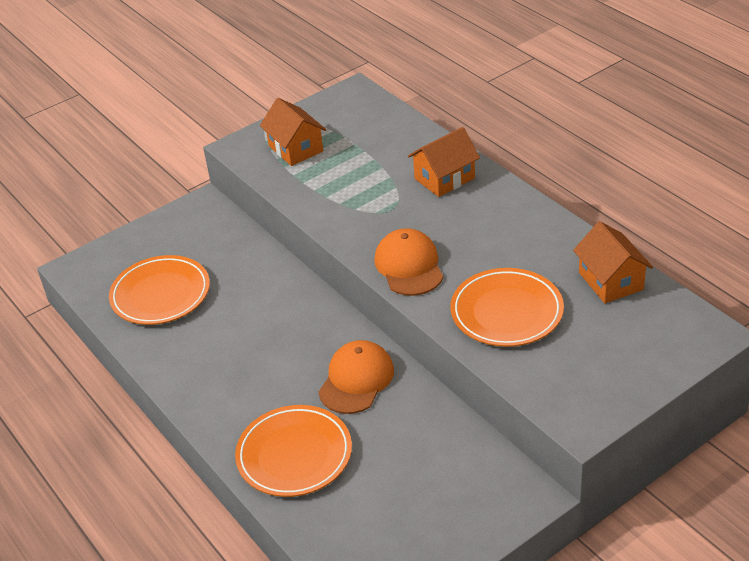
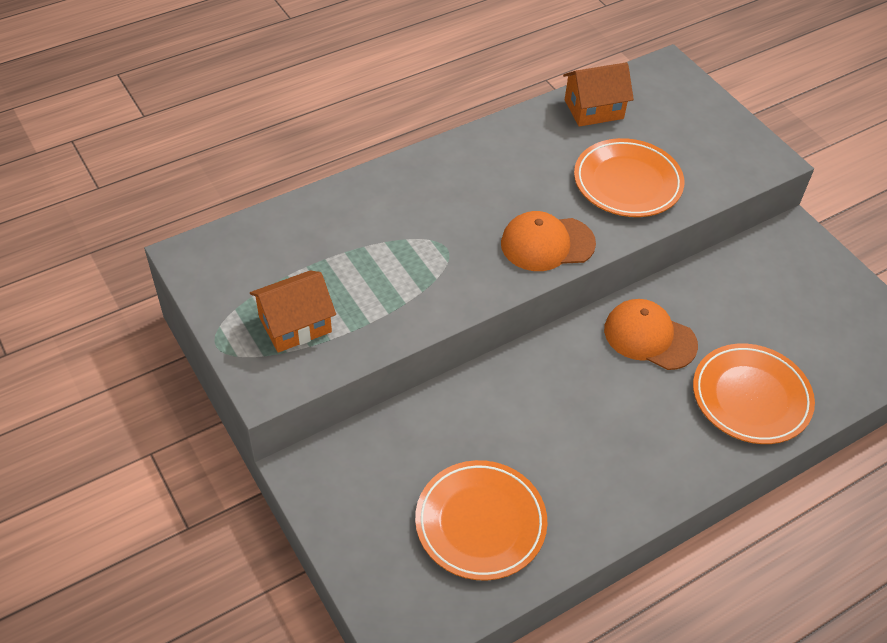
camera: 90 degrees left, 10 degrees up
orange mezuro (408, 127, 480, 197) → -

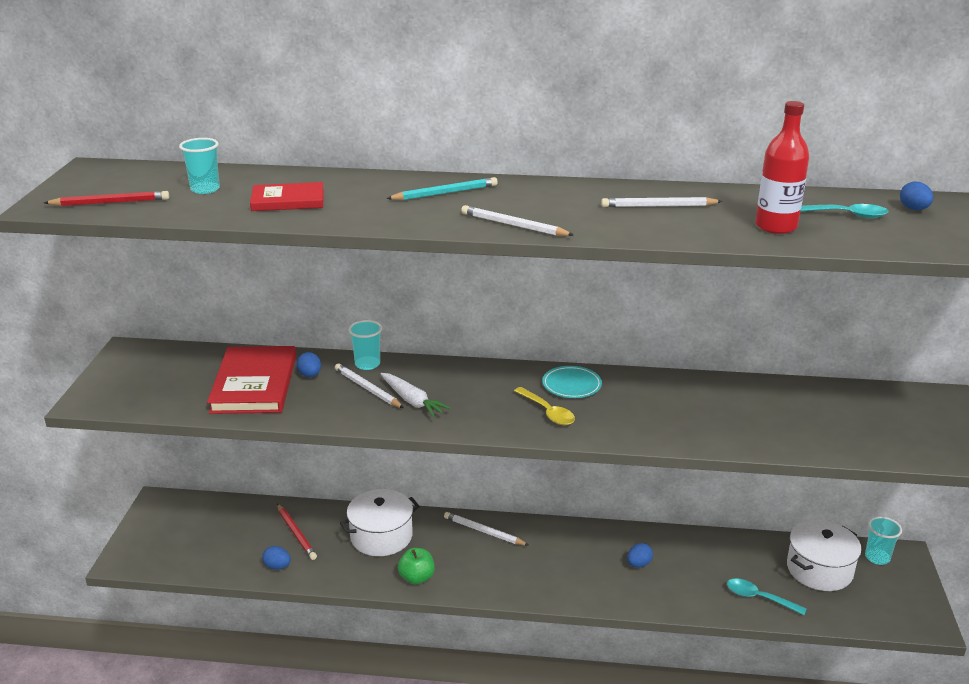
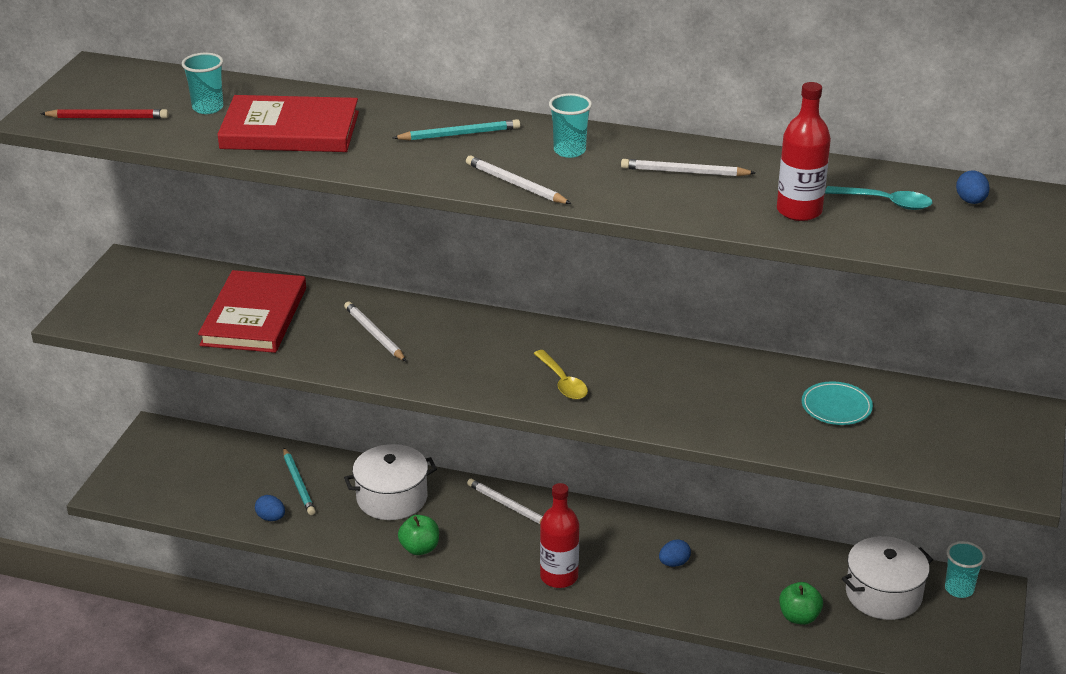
camera: 10 degrees right, 5 degrees up
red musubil (250, 182, 324, 211) → red musubil (217, 95, 359, 152), x1.68
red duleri (277, 504, 317, 560) → turquoise duleri (283, 448, 316, 515)
- → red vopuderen (540, 483, 579, 588)
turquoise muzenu (348, 320, 382, 370) → turquoise muzenu (549, 93, 592, 158), moved
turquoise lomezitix (727, 578, 807, 615) → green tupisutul (779, 582, 823, 625)
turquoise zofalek (542, 366, 602, 398) → turquoise zofalek (802, 381, 873, 425), moved
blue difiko (297, 352, 321, 377) → -
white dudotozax (380, 373, 451, 418) → -

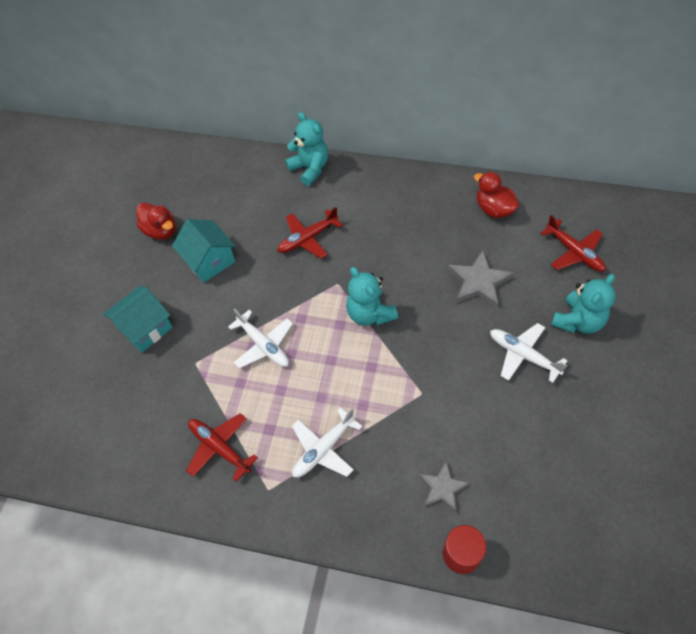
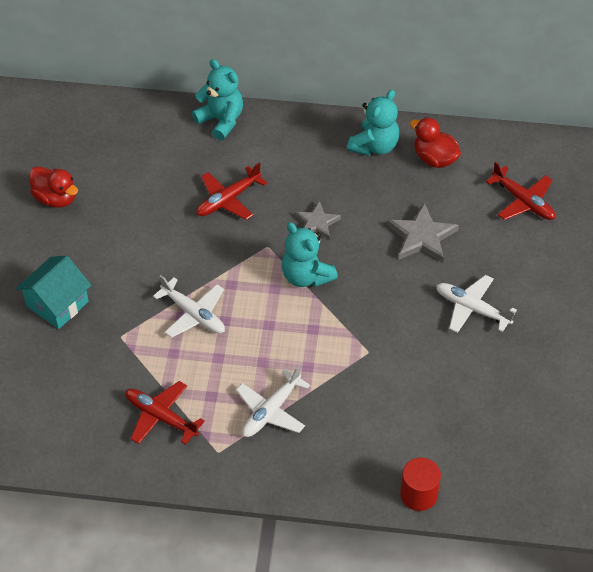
camera: 10 degrees left, 5 degrees down
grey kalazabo (419, 461, 470, 512) → grey kalazabo (295, 201, 341, 240), moved
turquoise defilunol (551, 274, 616, 334) → turquoise defilunol (347, 90, 400, 156), moved
turquoise mezuro (172, 219, 236, 282) → -

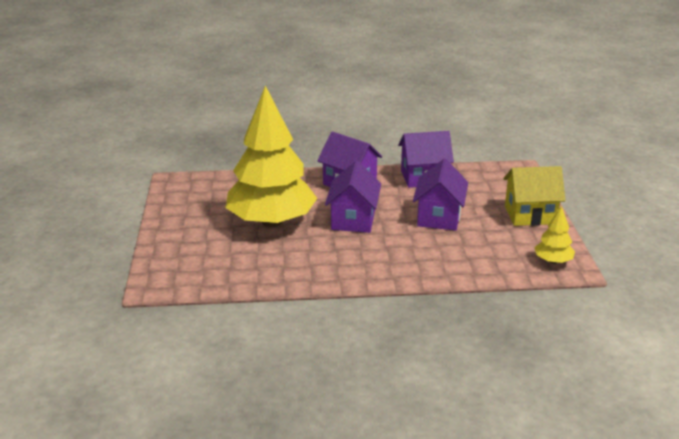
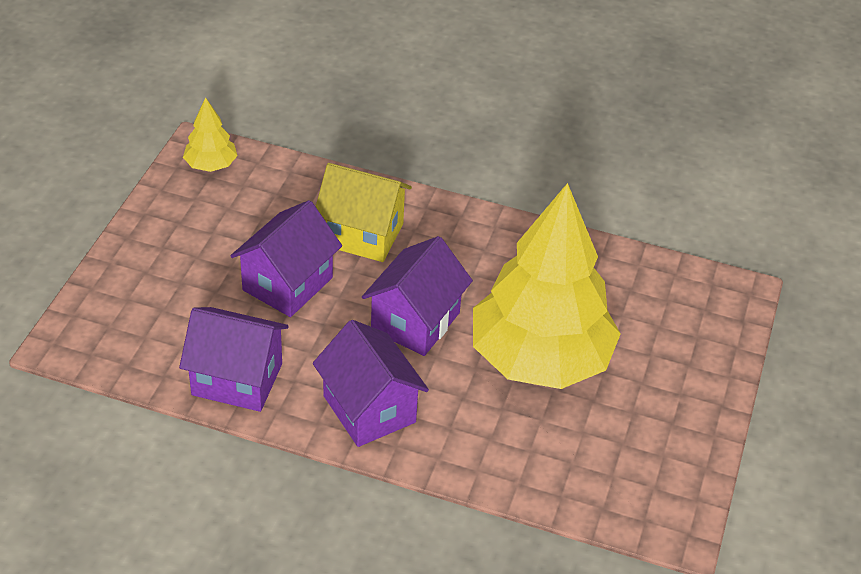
camera: 160 degrees left, 15 degrees up
yellow mezuro (504, 166, 565, 226) → yellow mezuro (316, 163, 412, 262), moved

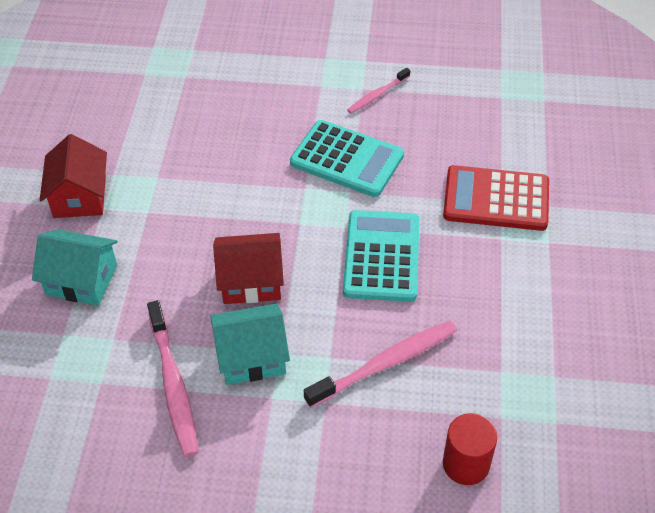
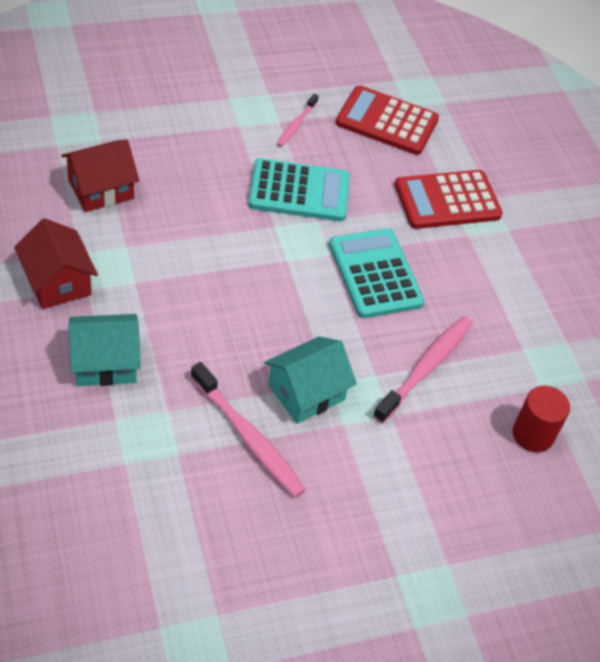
camera: 30 degrees left, 0 degrees up
red mezuro (213, 233, 284, 304) → red mezuro (61, 139, 139, 212), moved
- → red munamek (336, 85, 439, 155)

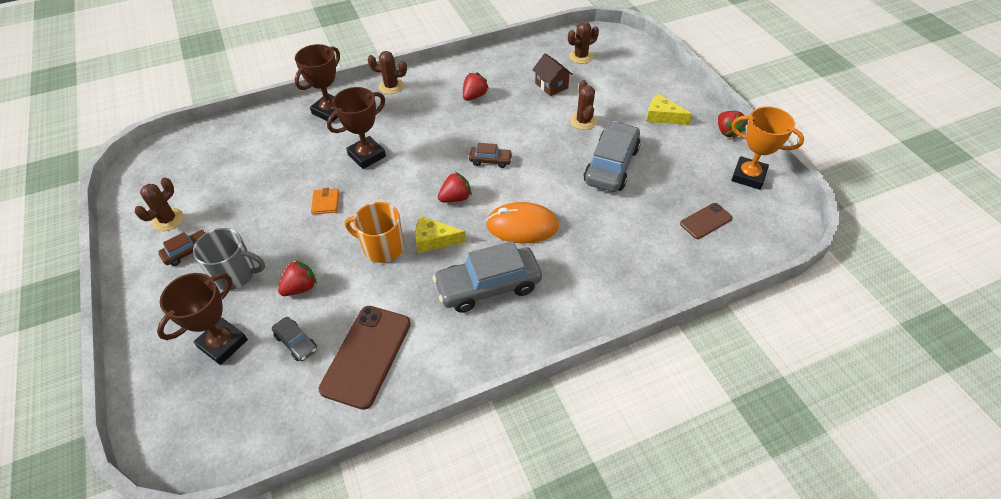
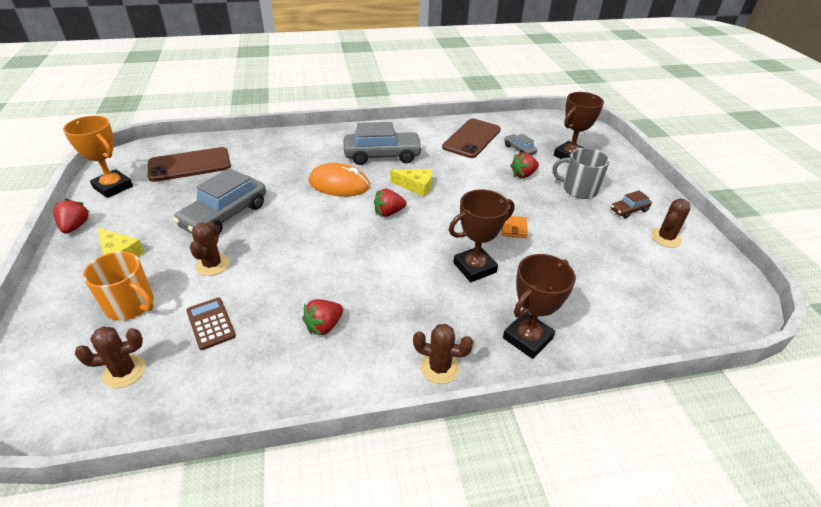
camera: 170 degrees left, 10 degrees down
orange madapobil (345, 202, 404, 263) → orange madapobil (83, 251, 154, 321), moved
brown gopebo (680, 203, 733, 239) → brown gopebo (148, 147, 231, 182), x1.81
brown mezuro (532, 53, 573, 96) → brown munamek (186, 297, 236, 350)
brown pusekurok (469, 143, 513, 168) → -

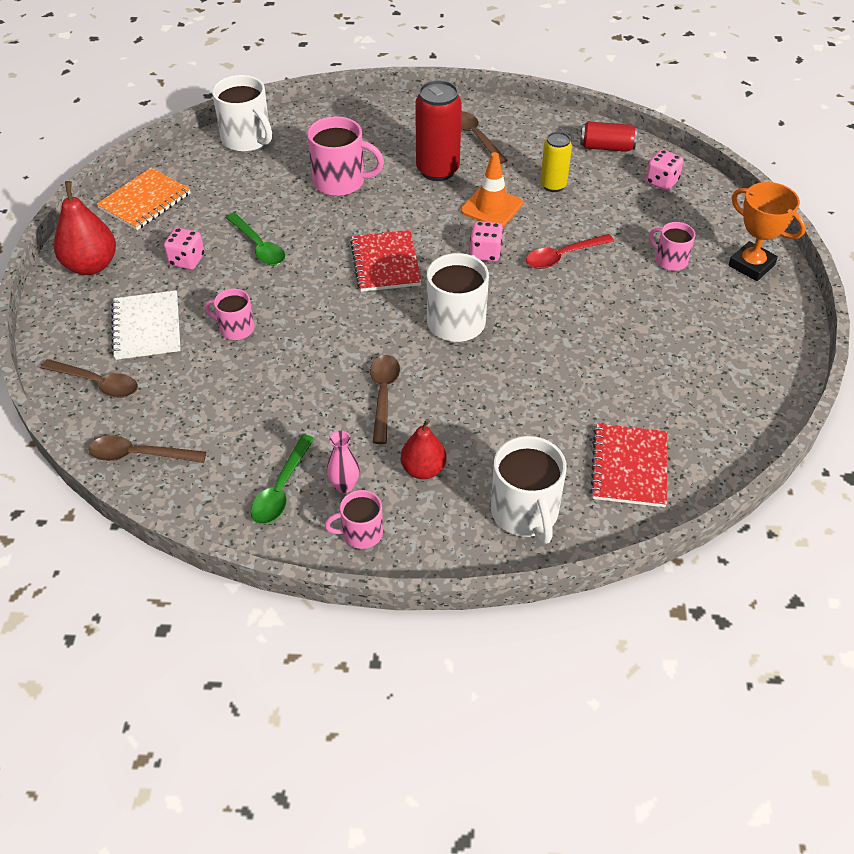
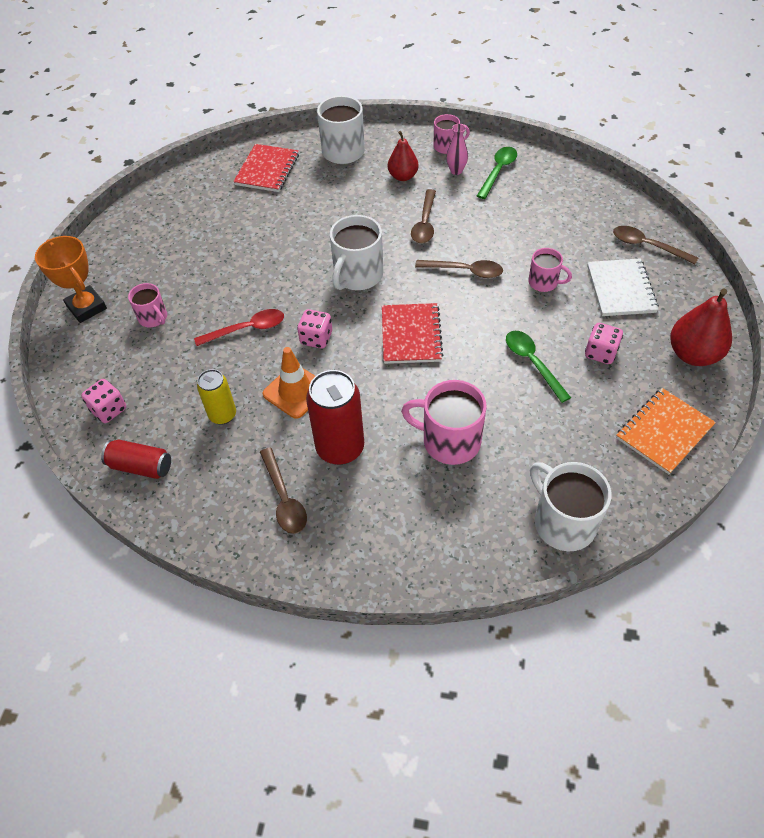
camera: 170 degrees left, 5 degrees up
brown lomezitix (89, 436, 206, 463) → brown lomezitix (415, 260, 503, 278), moved

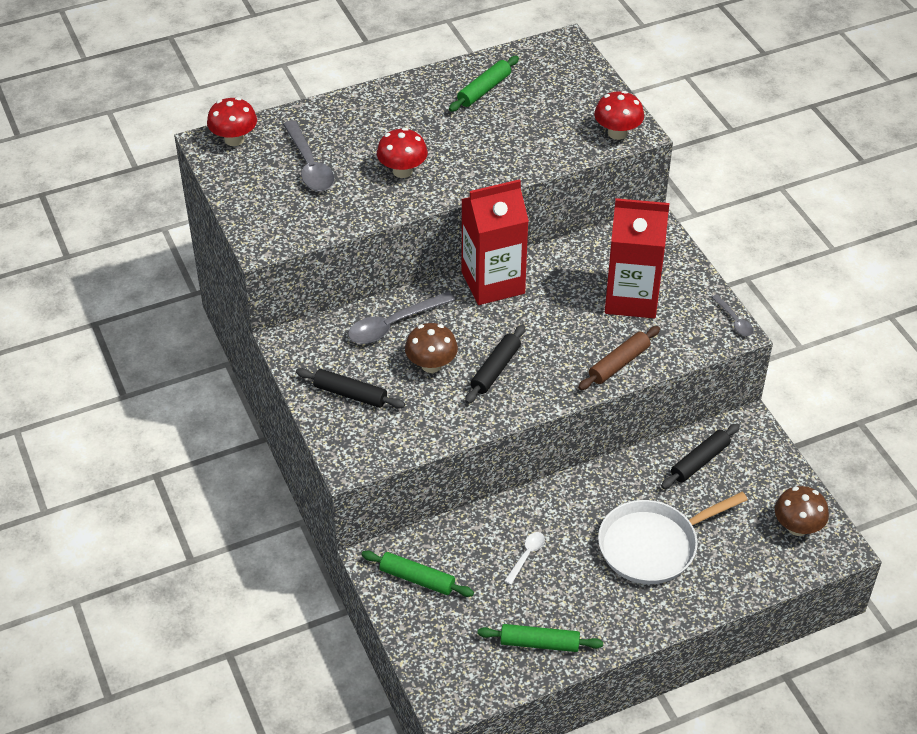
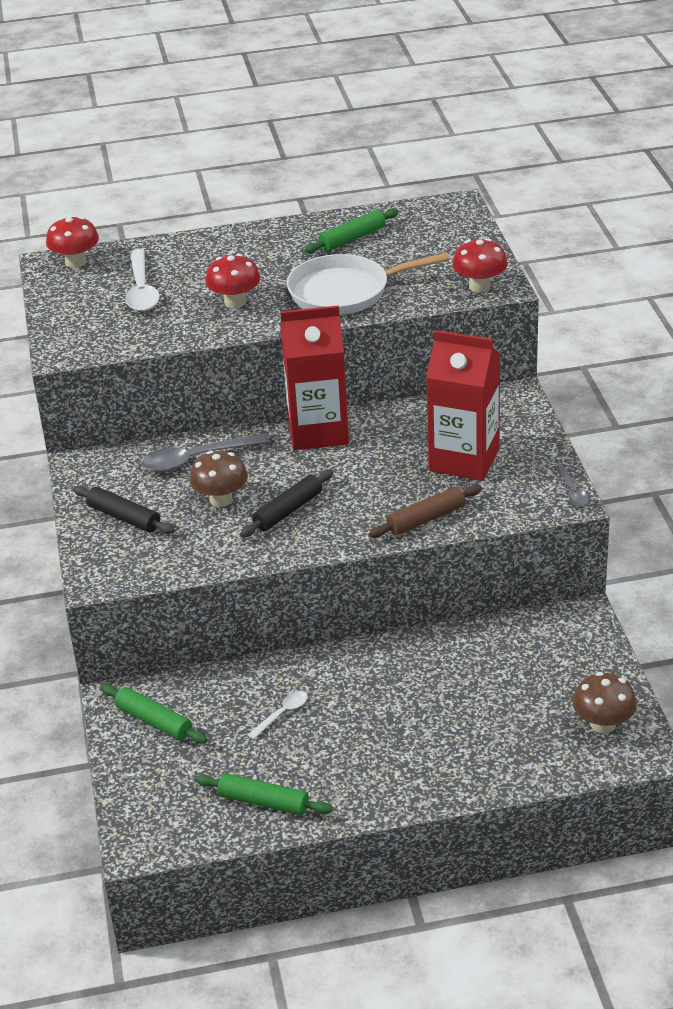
camera: 15 degrees right, 10 degrees down
grey lomezitix (283, 120, 335, 191) → white lomezitix (125, 249, 160, 311)
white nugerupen (598, 492, 748, 584) → white nugerupen (287, 252, 449, 315), moved
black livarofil (661, 423, 740, 489) → -

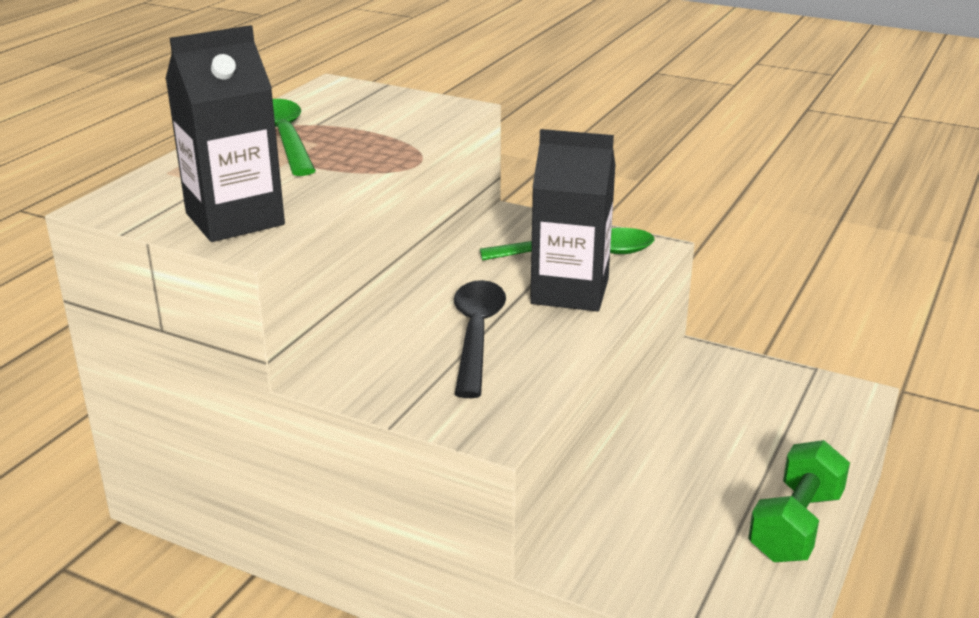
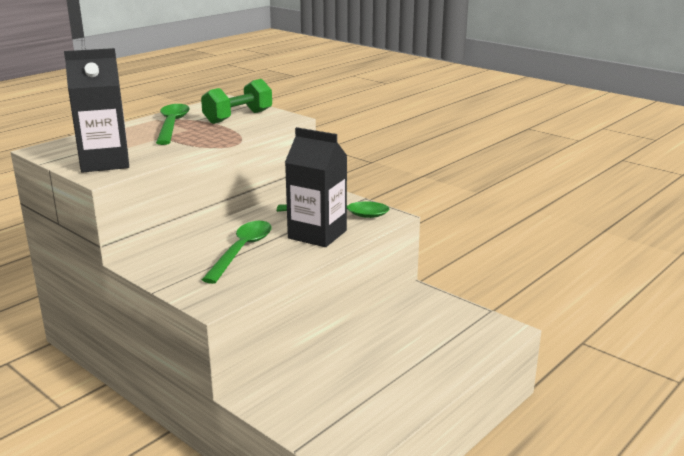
camera: 15 degrees right, 5 degrees down
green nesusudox (748, 440, 850, 562) → green nesusudox (201, 79, 272, 124), moved
black lomezitix (454, 280, 506, 398) → green lomezitix (202, 221, 272, 284)

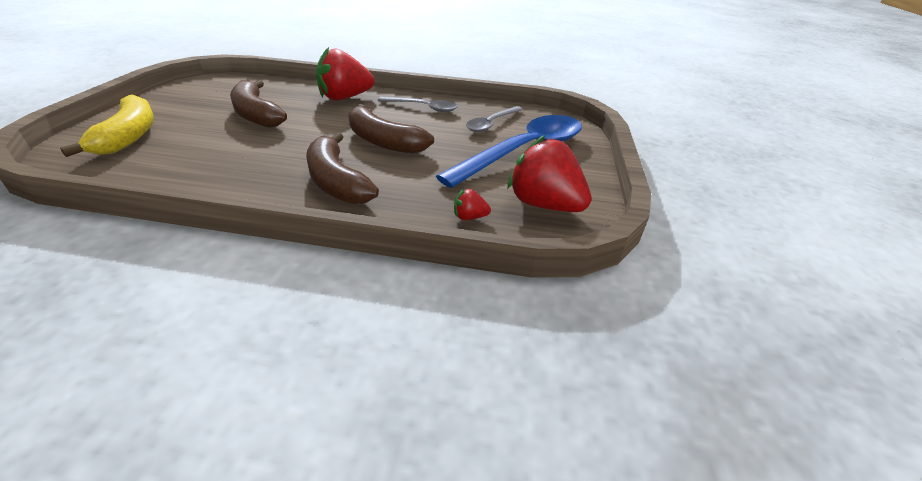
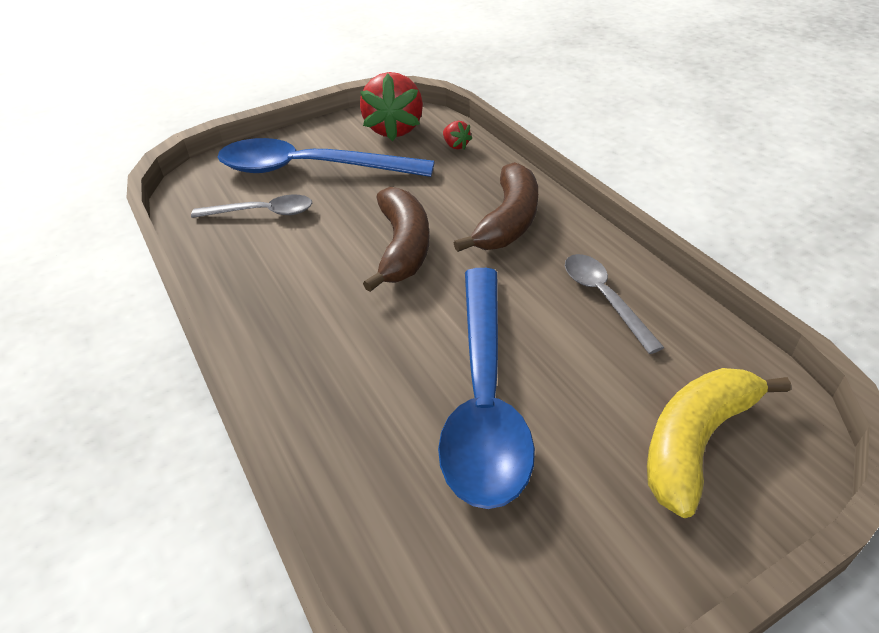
camera: 125 degrees left, 5 degrees up
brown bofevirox (230, 80, 287, 128) → blue lomezitix (438, 268, 535, 509)
grey lomezitix (378, 97, 457, 112) → grey lomezitix (565, 254, 664, 354), moved
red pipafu (316, 47, 374, 101) → -

